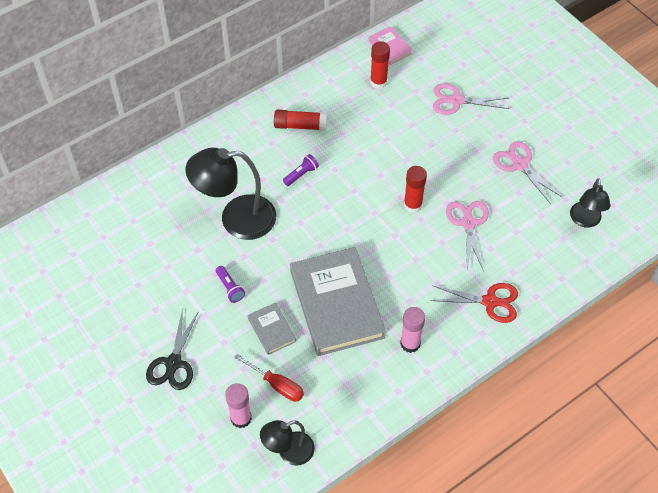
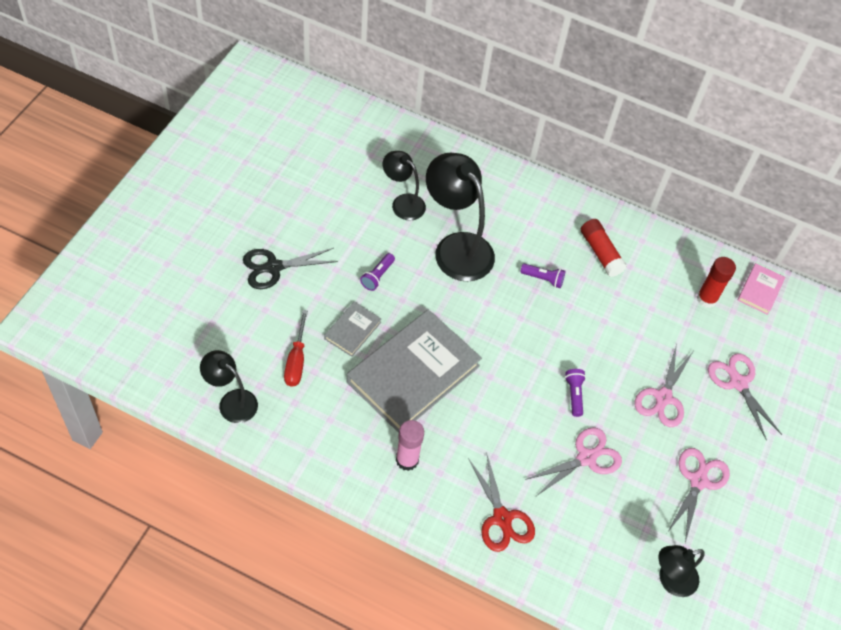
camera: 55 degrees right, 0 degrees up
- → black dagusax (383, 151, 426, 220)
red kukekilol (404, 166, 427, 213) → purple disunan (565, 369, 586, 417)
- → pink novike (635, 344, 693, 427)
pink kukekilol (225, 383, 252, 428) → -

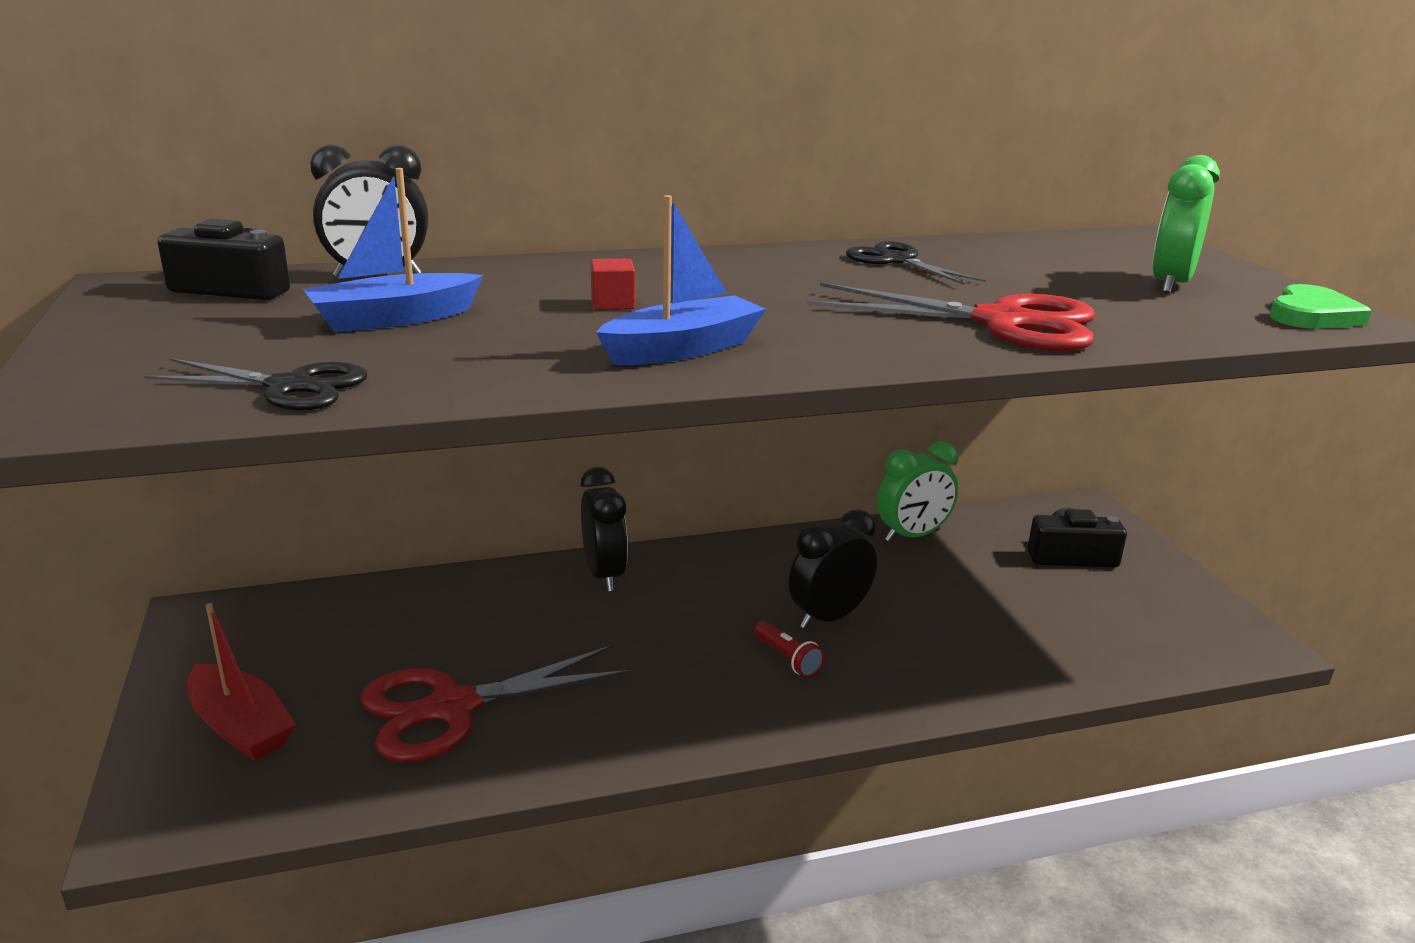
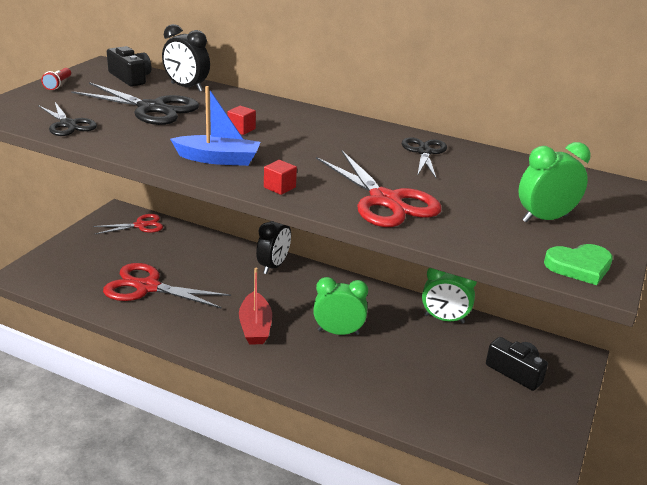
camera: 40 degrees right, 5 degrees up
red disunan (755, 621, 825, 677) → red disunan (41, 68, 71, 90), moved
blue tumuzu (303, 168, 483, 332) → black novike (71, 82, 199, 125)
- → red novike (93, 214, 163, 234)
red tumuzu (187, 603, 296, 761) → red tumuzu (239, 268, 272, 345), moved
- → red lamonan (264, 160, 297, 195)
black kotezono (789, 510, 877, 629) → green kotezono (313, 277, 368, 335)

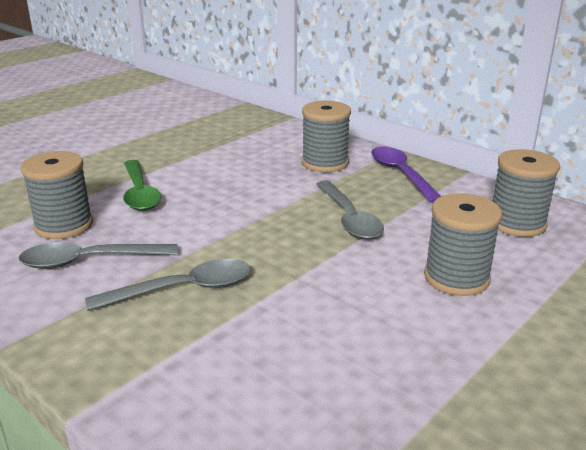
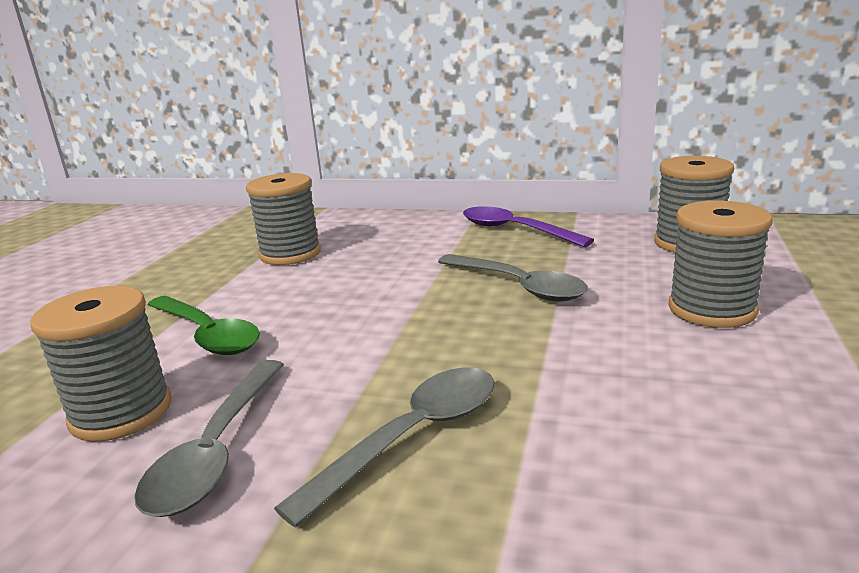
camera: 25 degrees left, 5 degrees down
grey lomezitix (19, 242, 178, 269) → grey lomezitix (134, 360, 284, 517), 45 degrees counterclockwise
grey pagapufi (302, 101, 351, 172) → grey pagapufi (246, 173, 321, 265), moved

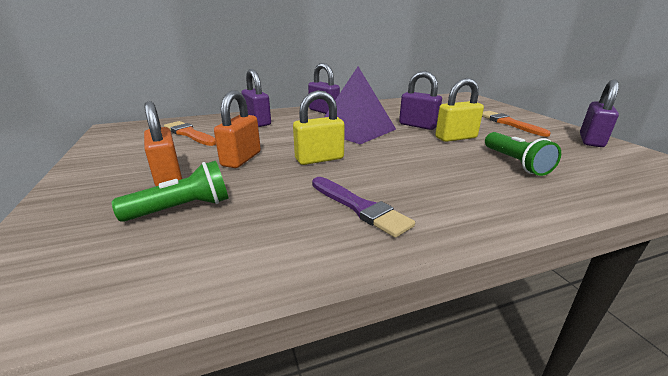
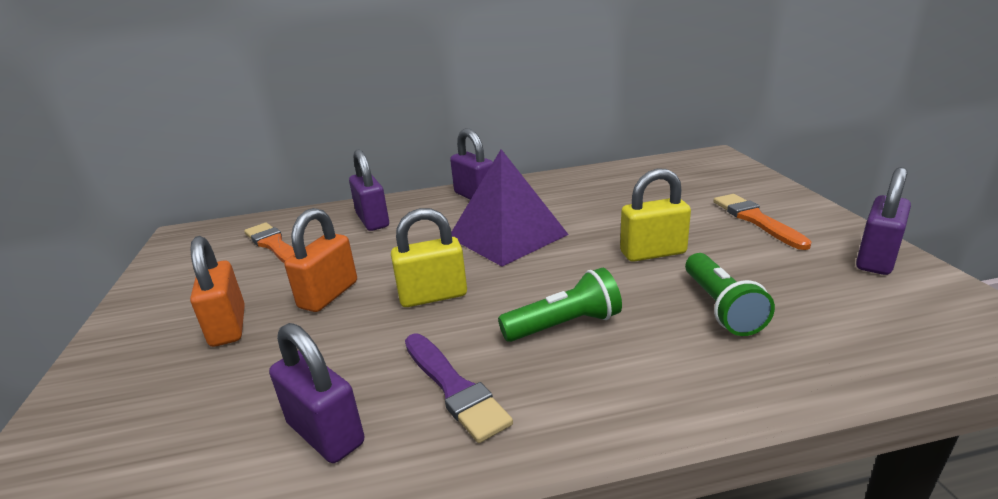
camera: 10 degrees right, 0 degrees up
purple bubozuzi (399, 71, 442, 130) → purple bubozuzi (269, 323, 364, 463), moved
green disunan (112, 161, 229, 222) → green disunan (498, 268, 622, 342), moved

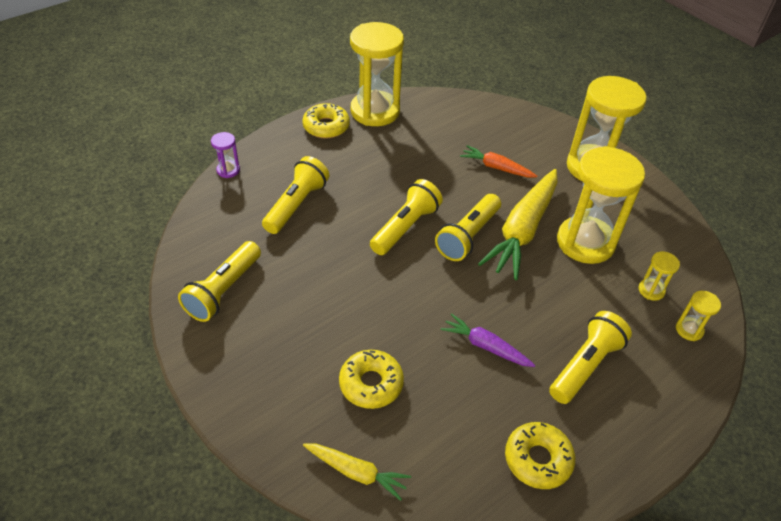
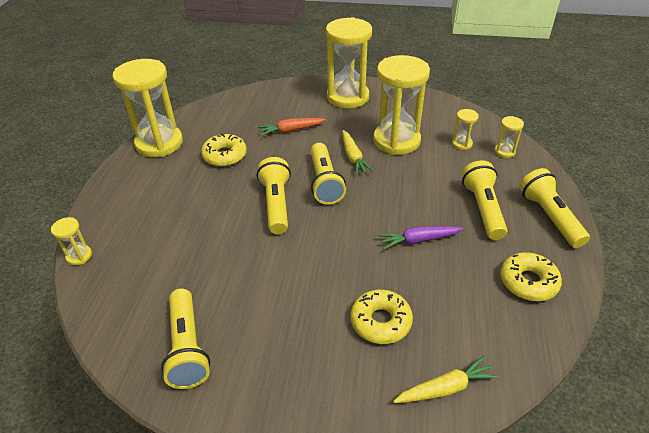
camera: 40 degrees left, 5 degrees down
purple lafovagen (211, 132, 240, 178) → yellow lafovagen (51, 217, 92, 265)
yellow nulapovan (302, 103, 350, 139) → yellow nulapovan (201, 134, 247, 167), moved
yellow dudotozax (478, 169, 558, 280) → yellow dudotozax (342, 130, 373, 175), x0.53
yellow disunan (262, 156, 329, 234) → yellow disunan (519, 168, 590, 248), moved

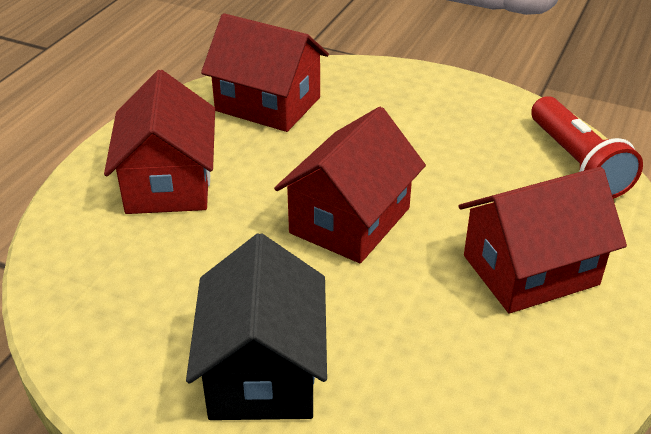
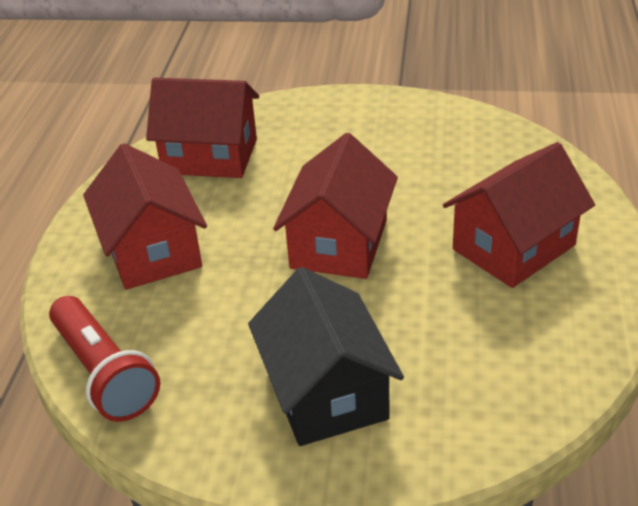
camera: 15 degrees left, 0 degrees up
red disunan (531, 96, 643, 199) → red disunan (49, 296, 160, 422), moved

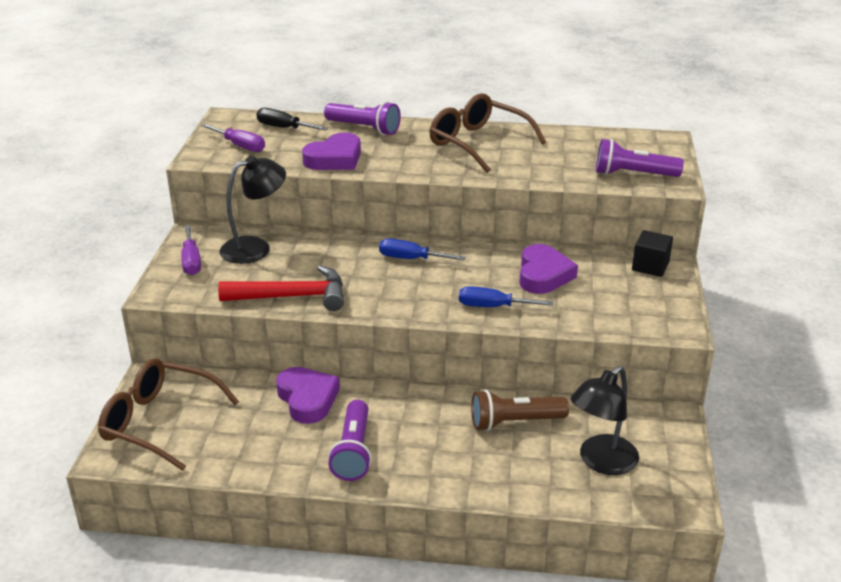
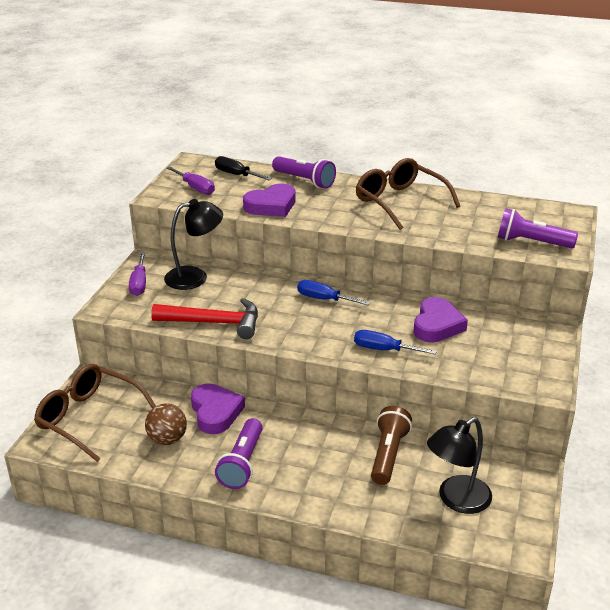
camera: 10 degrees right, 0 degrees up
- → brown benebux (145, 403, 187, 445)
brown disunan (471, 390, 569, 431) → brown disunan (371, 406, 412, 485), 105 degrees clockwise
black lamonan (632, 230, 673, 277) → -

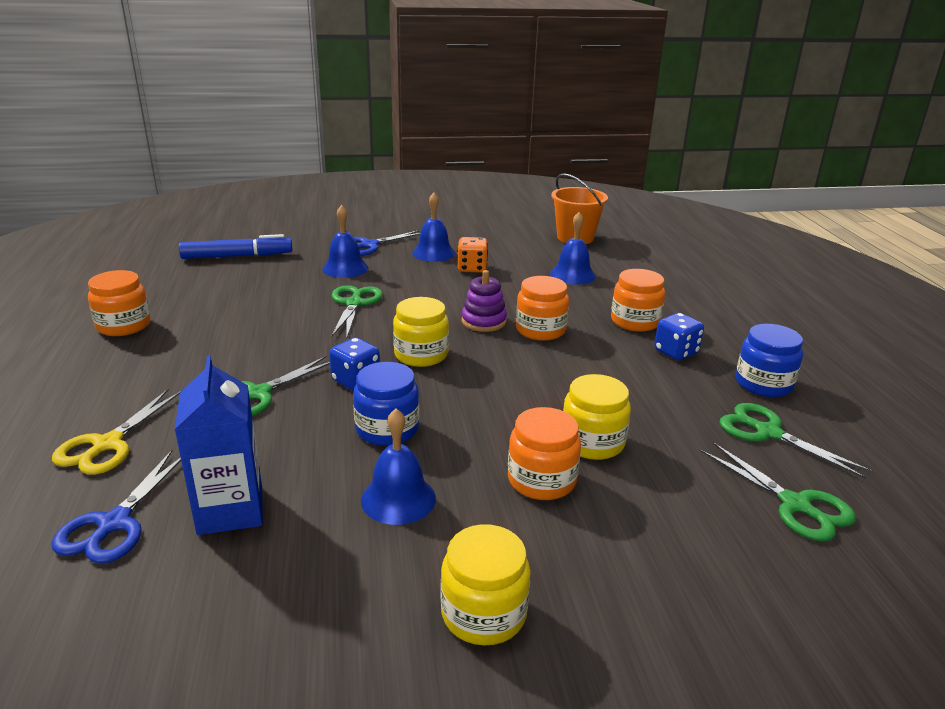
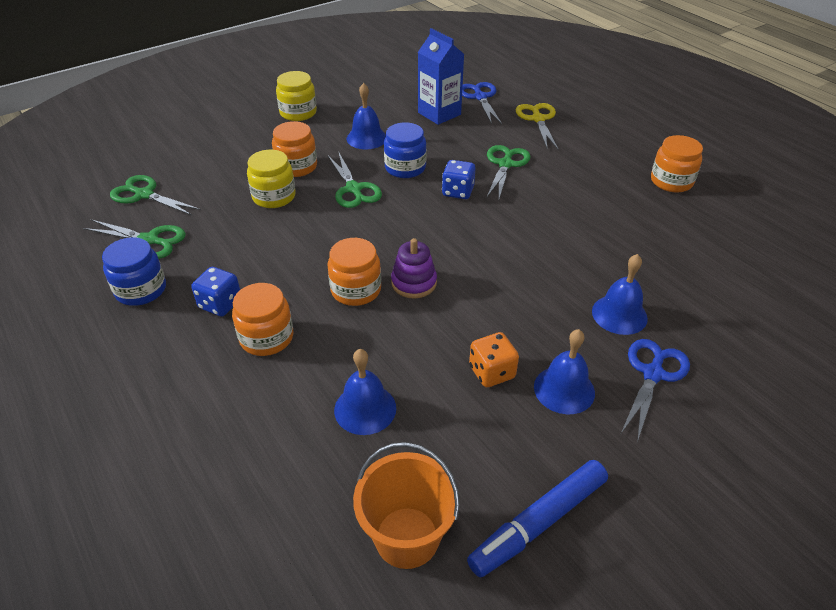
camera: 155 degrees right, 15 degrees up
green novike (332, 285, 383, 337) → green novike (328, 151, 382, 208), moved
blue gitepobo (179, 234, 292, 259) → blue gitepobo (467, 460, 608, 577), moved
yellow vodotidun (393, 297, 449, 367) → -

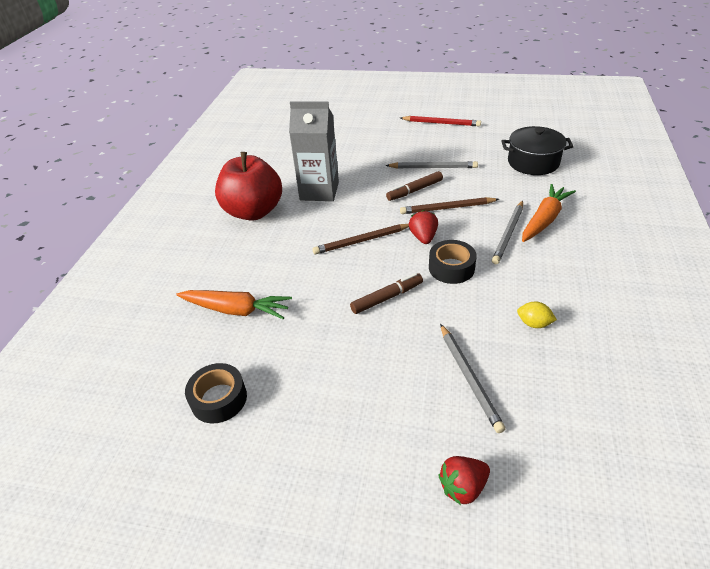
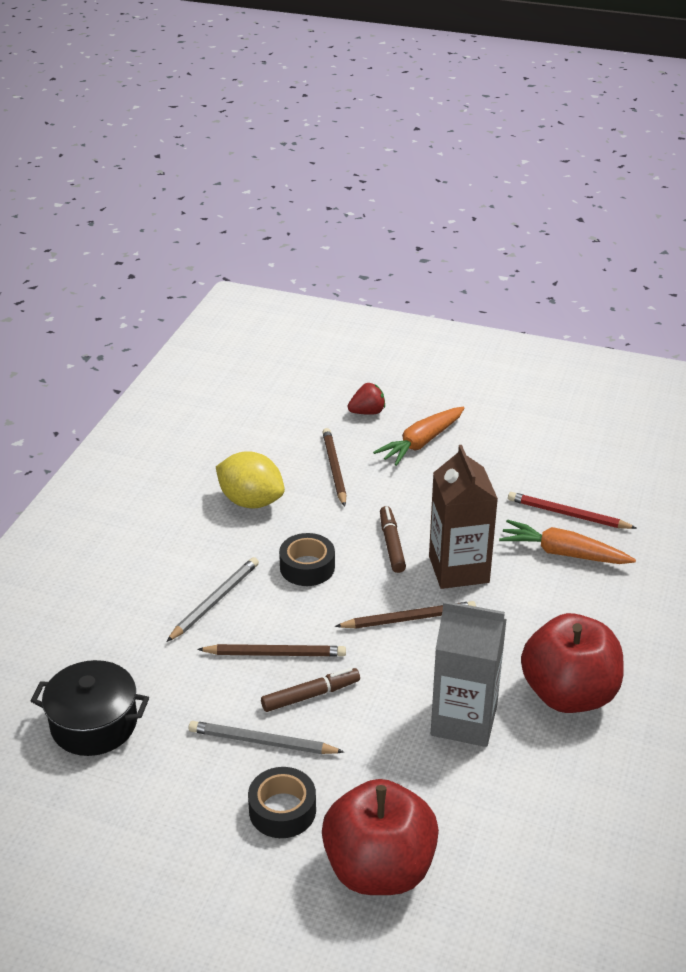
camera: 175 degrees left, 5 degrees down
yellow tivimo (517, 302, 557, 328) → yellow tivimo (216, 451, 285, 508), x2.10
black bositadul (185, 363, 247, 423) → black bositadul (248, 767, 316, 838), moved
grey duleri (440, 324, 505, 433) → brown duleri (322, 428, 347, 507)
- → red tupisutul (322, 779, 439, 895)
orange dudotozax (522, 184, 576, 242) → orange dudotozax (373, 407, 465, 466), moved
brown gitepobo (350, 273, 423, 314) → brown gitepobo (380, 506, 406, 573), 105 degrees clockwise
- → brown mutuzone (429, 445, 498, 589)
red duleri (401, 116, 481, 126) → red duleri (508, 492, 637, 529), moved
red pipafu (409, 210, 438, 244) → -

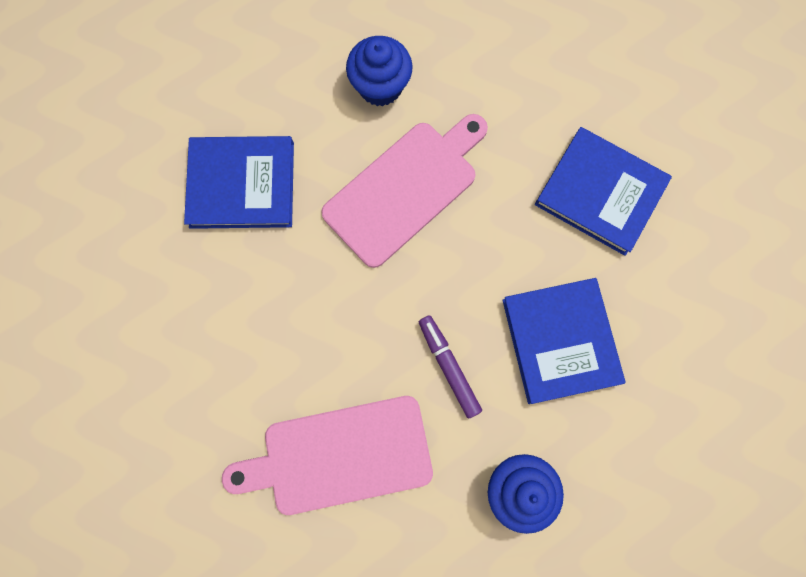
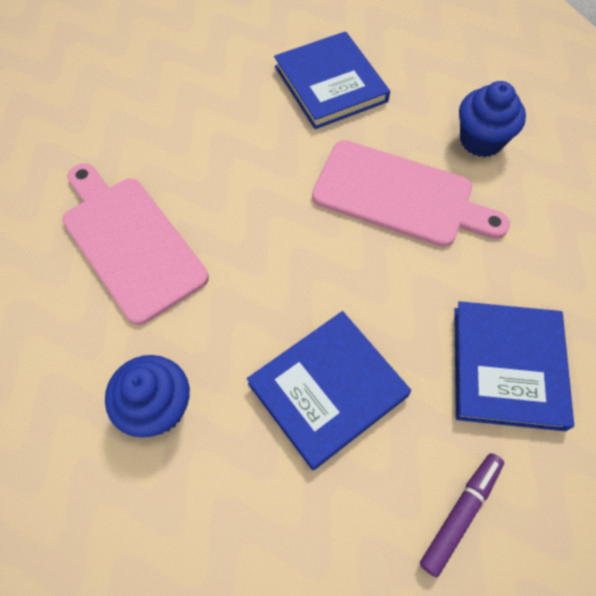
camera: 65 degrees right, 15 degrees down
purple gitepobo (419, 315, 482, 418) → purple gitepobo (420, 453, 504, 577), moved

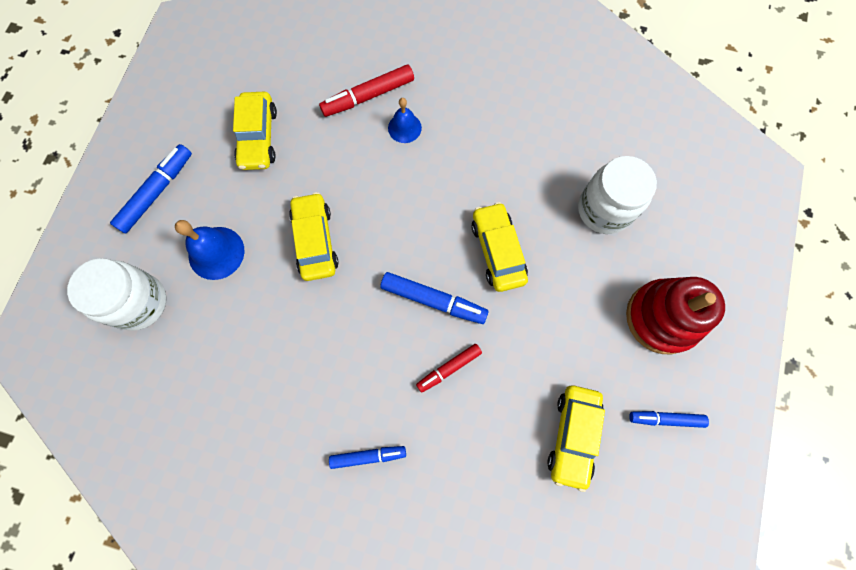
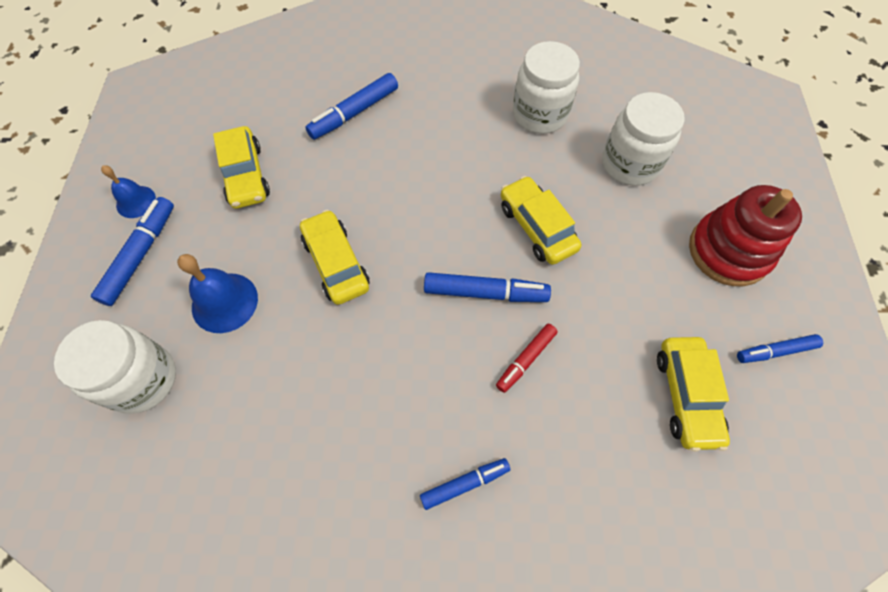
camera: 15 degrees left, 10 degrees down
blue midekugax (388, 98, 422, 143) → blue midekugax (101, 165, 156, 218), moved
red gitepobo (319, 64, 414, 117) → blue gitepobo (305, 73, 398, 140)
- → white vodotidun (513, 41, 580, 134)

